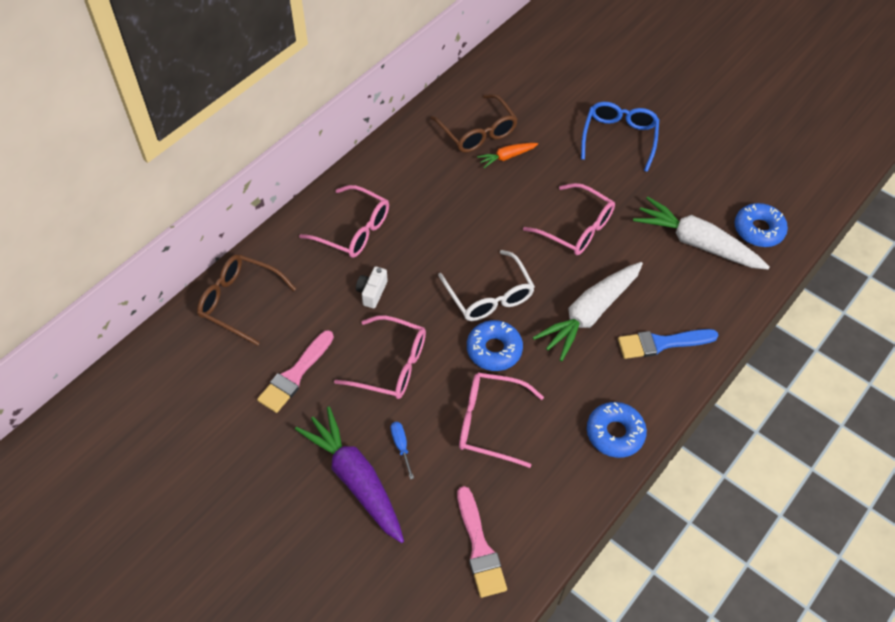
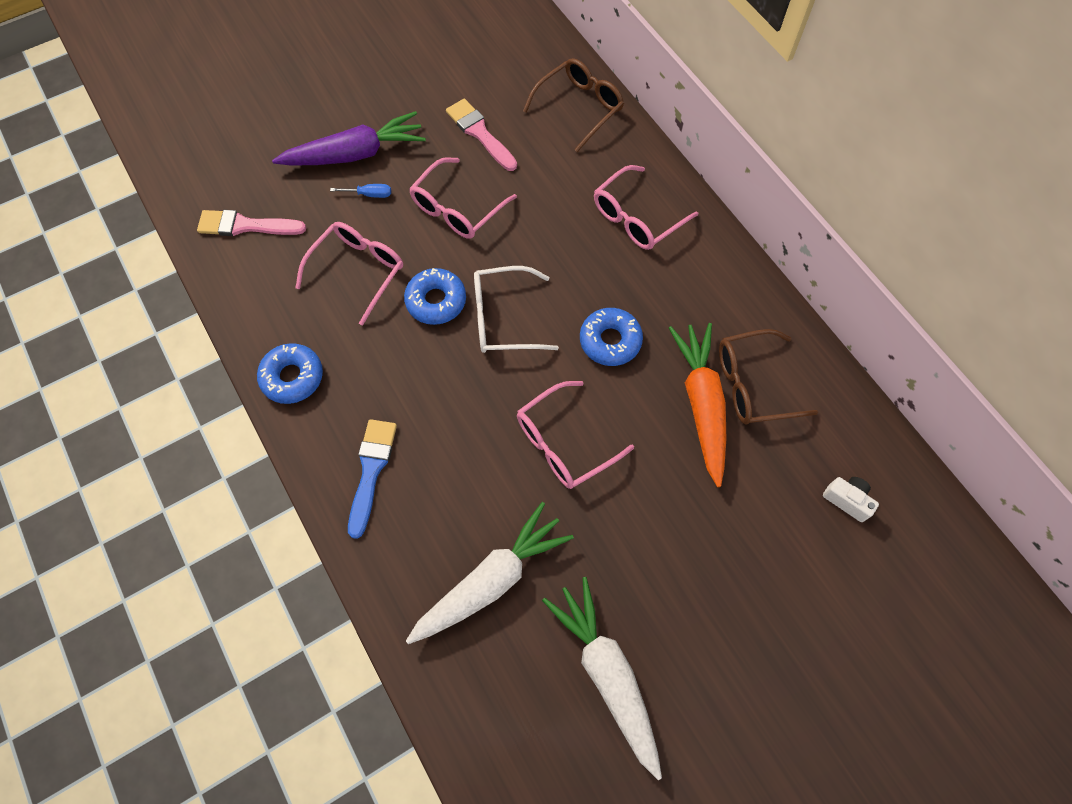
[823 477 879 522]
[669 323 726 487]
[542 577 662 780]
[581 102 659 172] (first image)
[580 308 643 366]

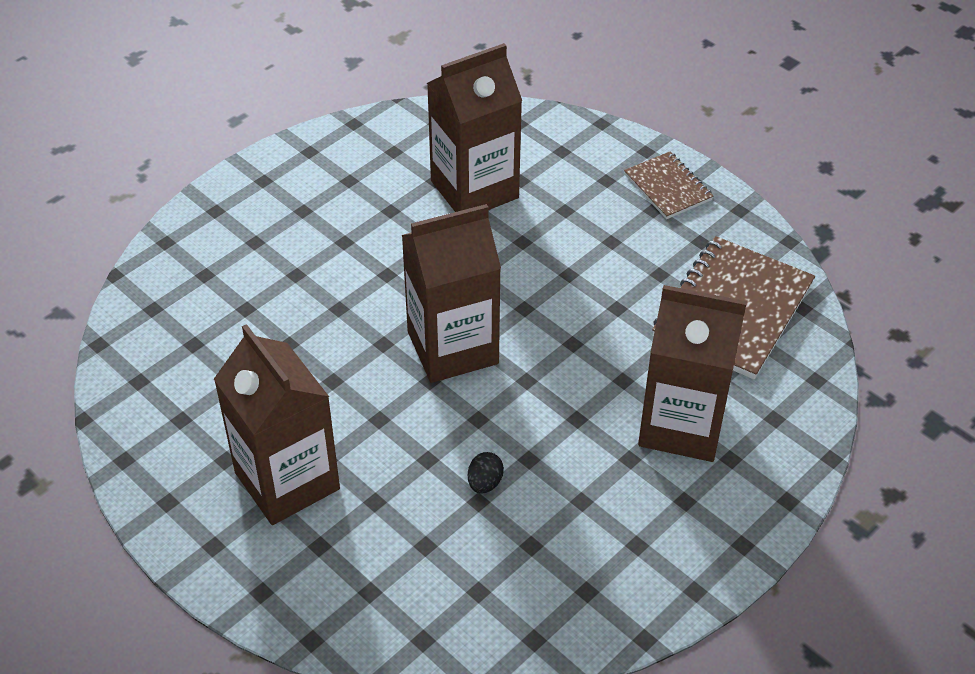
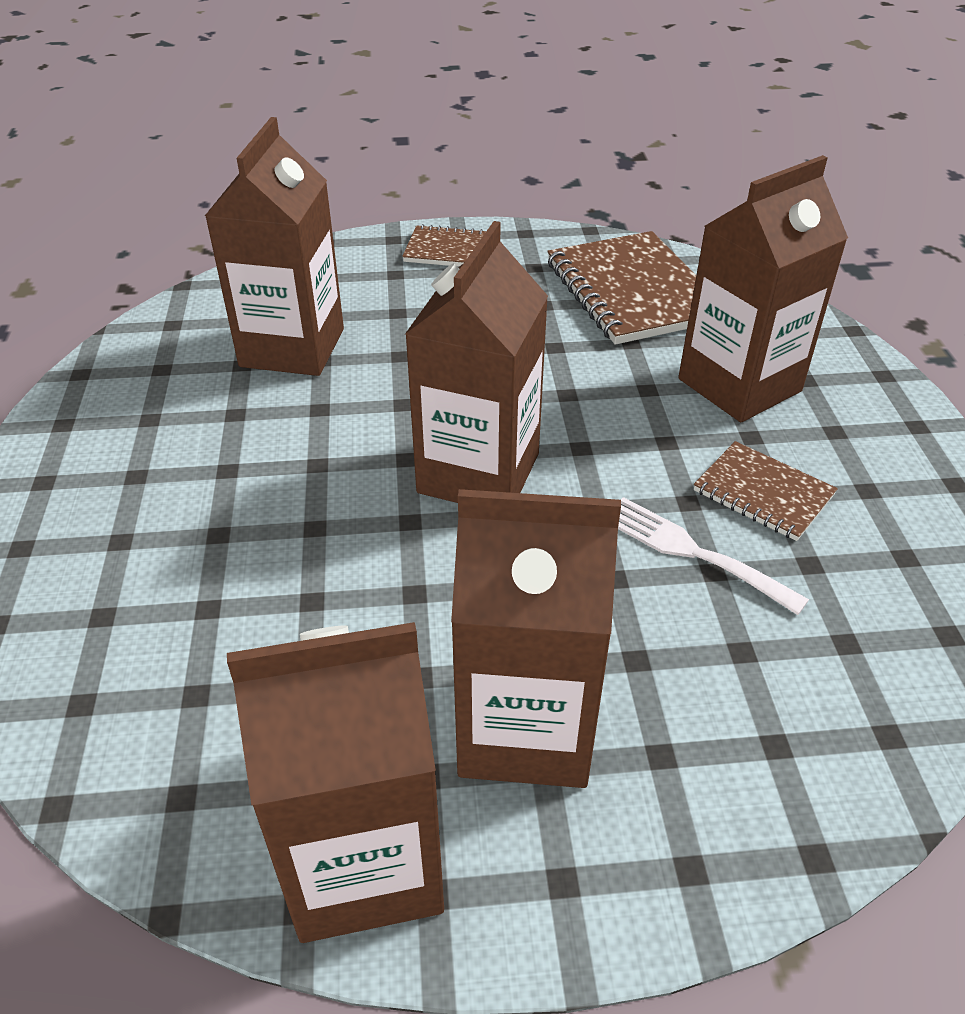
[618 497 809 615]
[227 622 444 943]
[694 441 838 541]

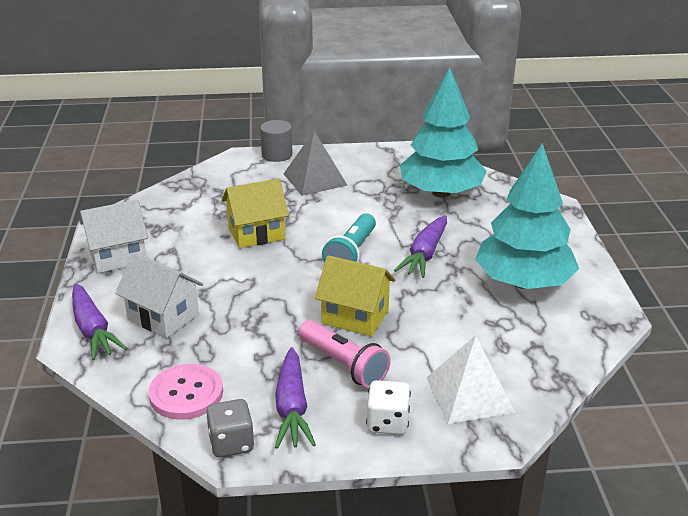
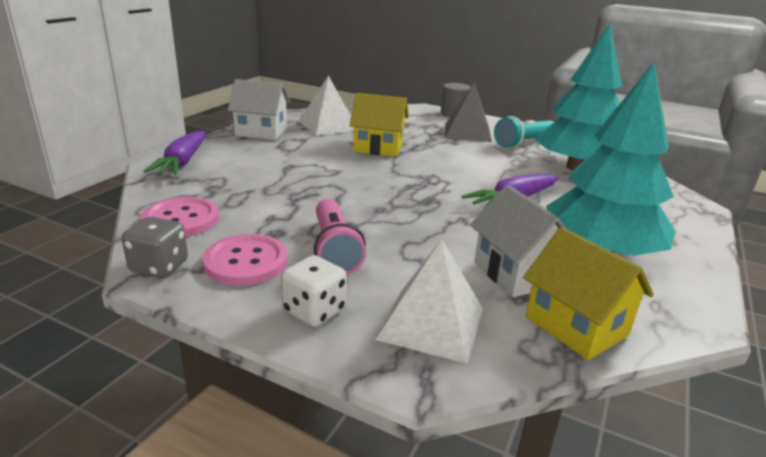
[470 185 567 297]
[202 234 288 286]
[523 227 654 360]
[494 116 554 148]
[299 75 354 136]

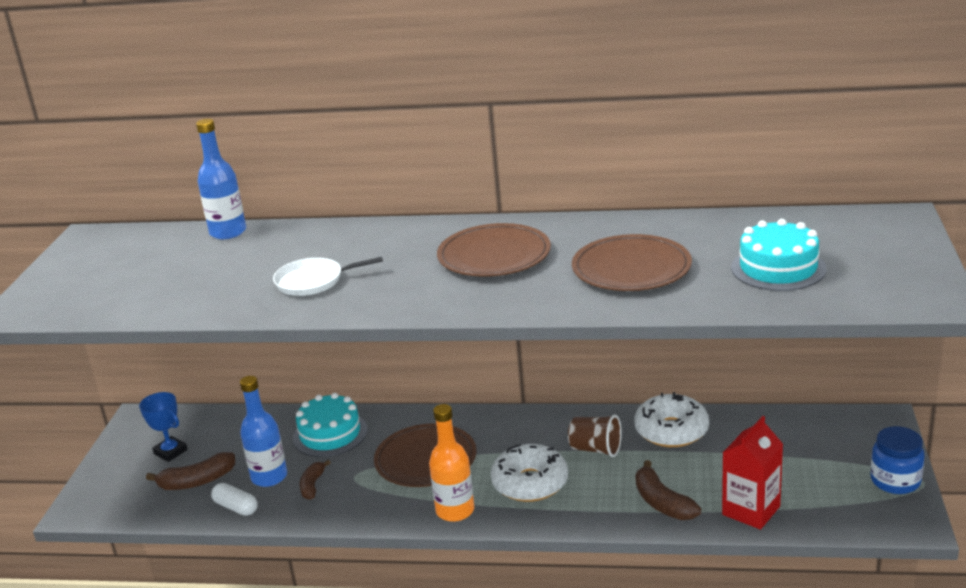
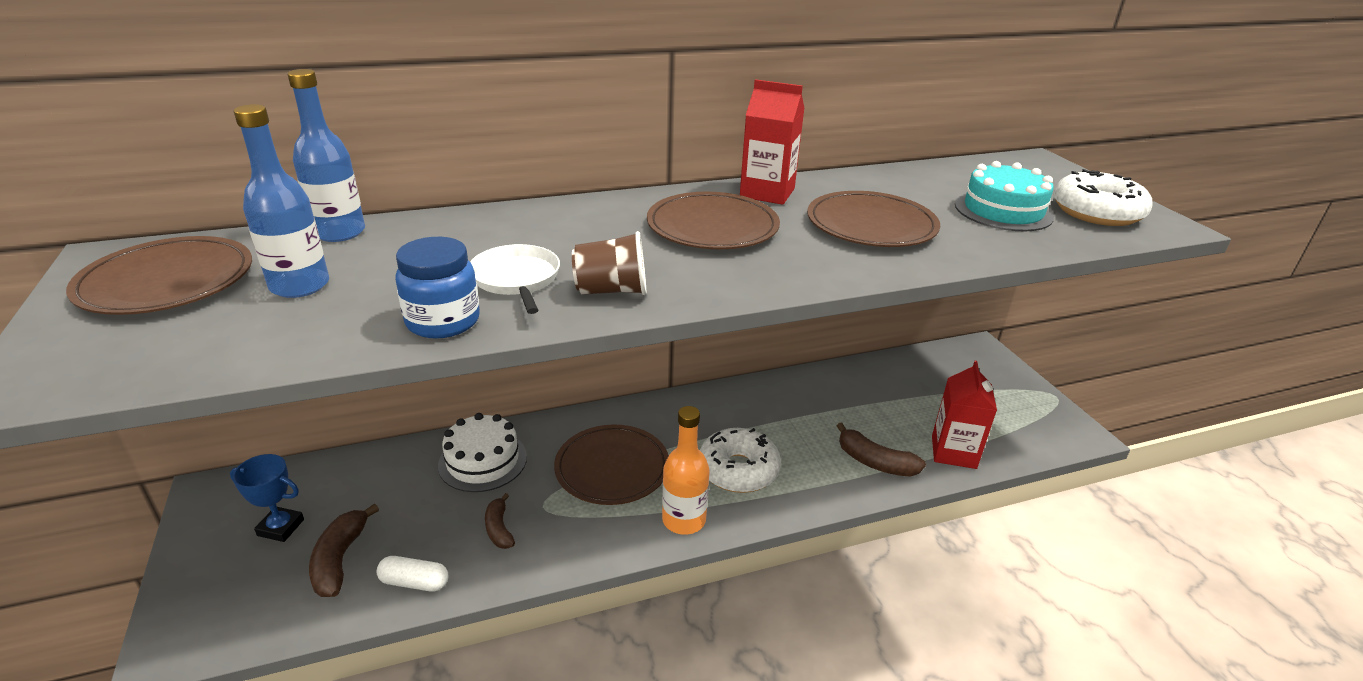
[309 504 379 597]
[234 104 329 298]
[470 244 560 314]
[438 413 527 492]
[572 231 646 295]
[1053 169 1153 226]
[395 237 480 339]
[66 236 252 315]
[740 79 805 205]

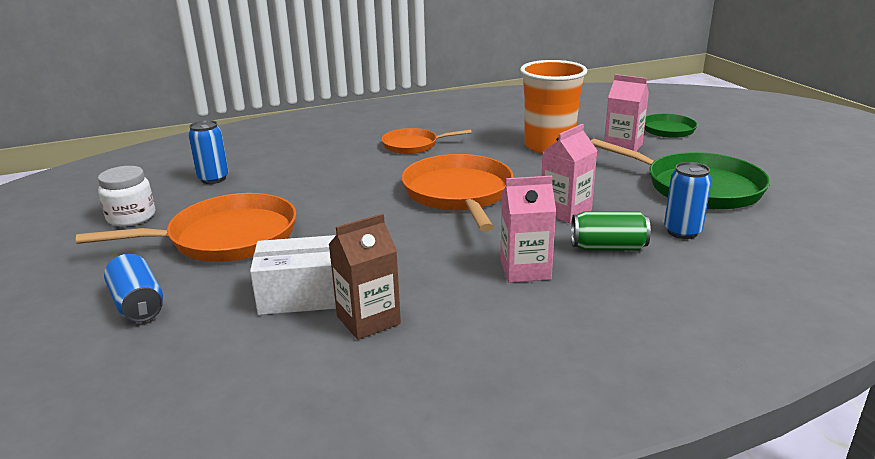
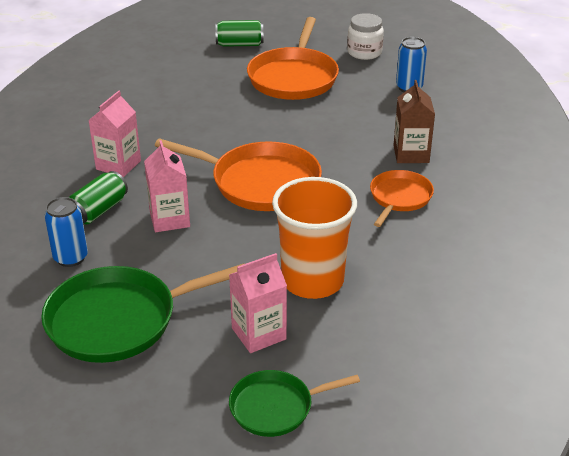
[215 20 264 47]
[250 235 336 315] (first image)
[393 80 435 163]

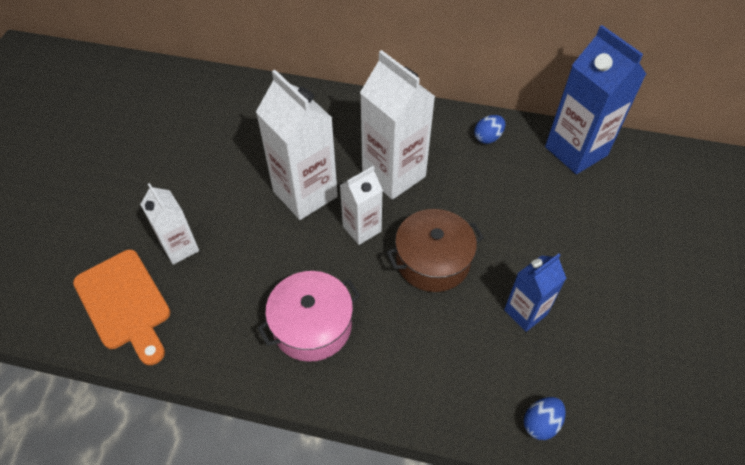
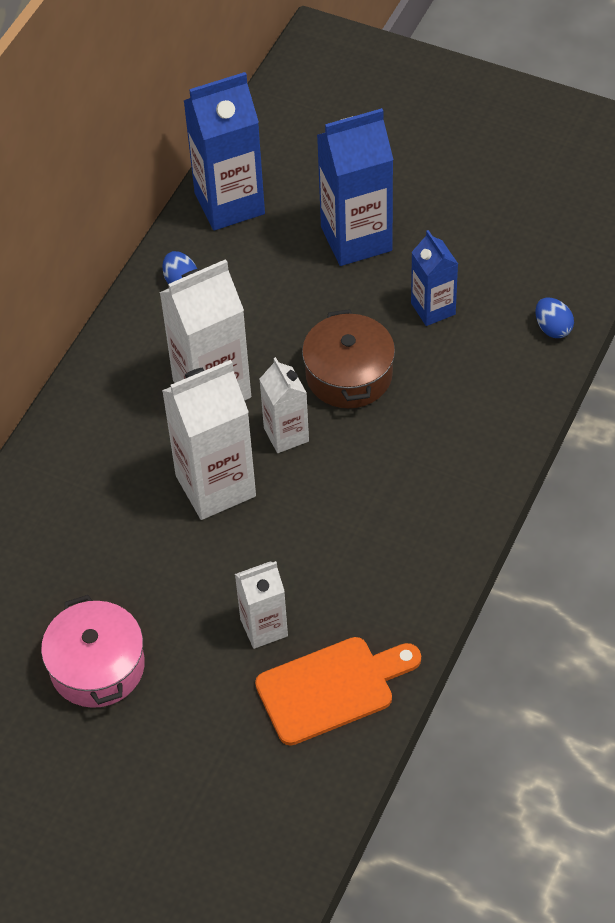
[41 595 145 708]
[317 108 394 266]

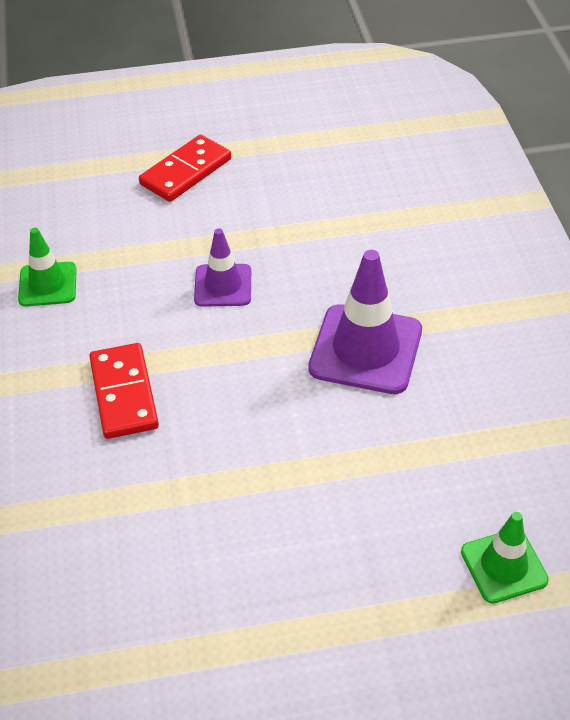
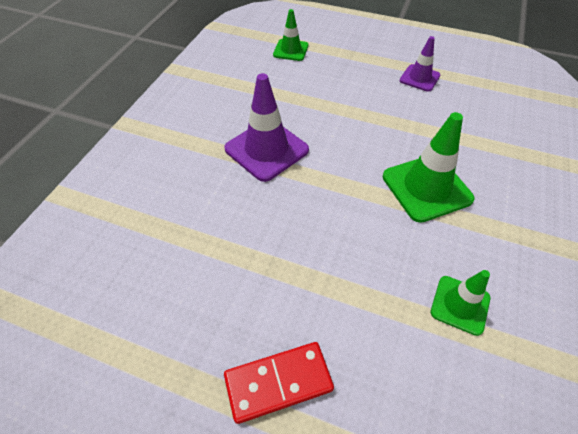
[383 112 475 223]
[399 36 440 92]

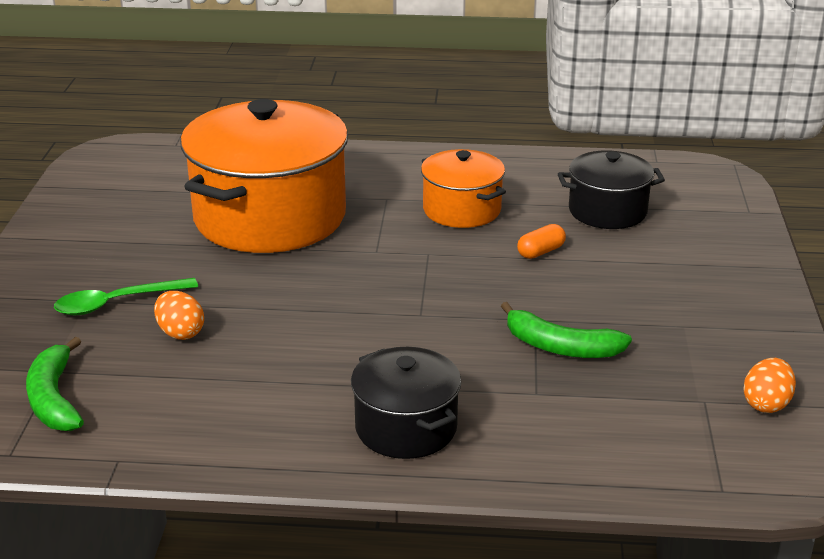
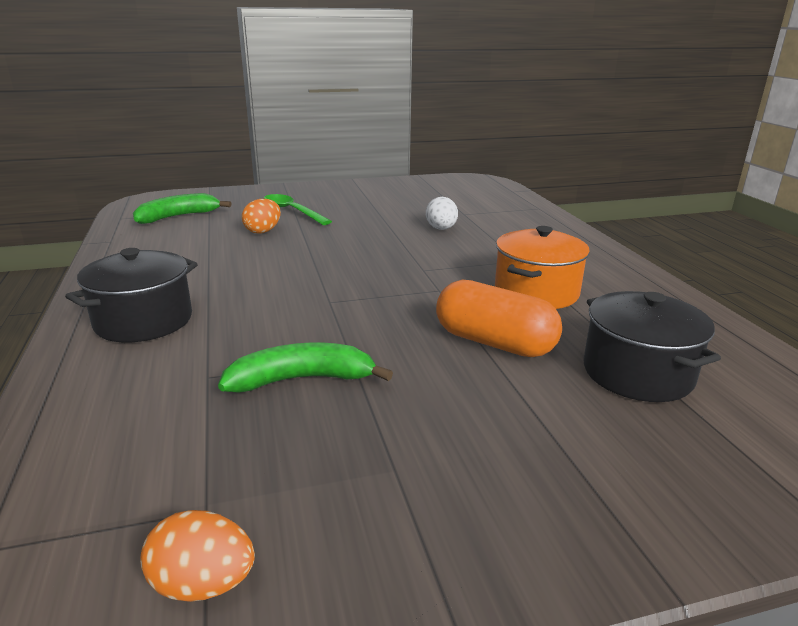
[426 197 458 230]
[218 342 393 393]
[436 280 562 357]

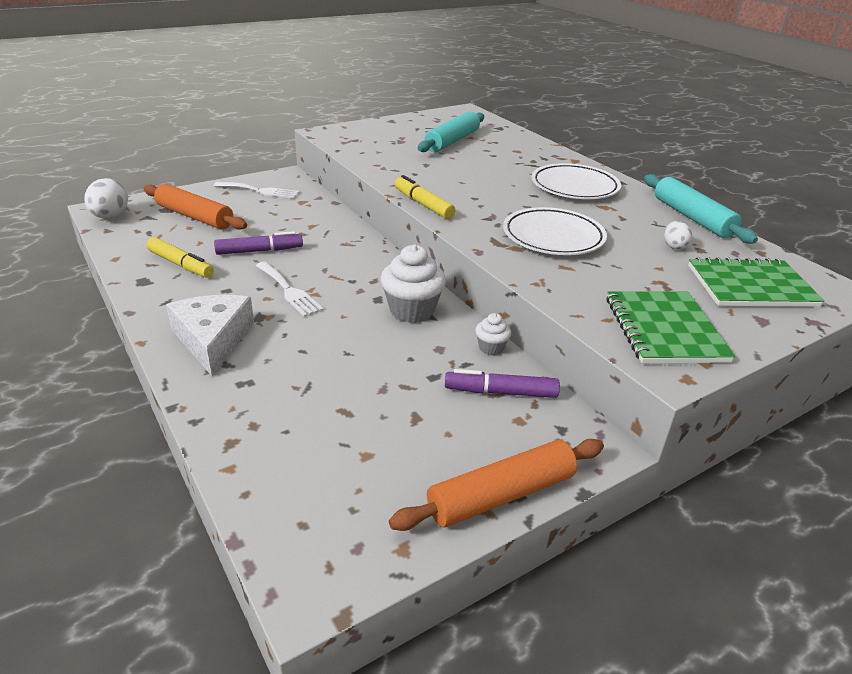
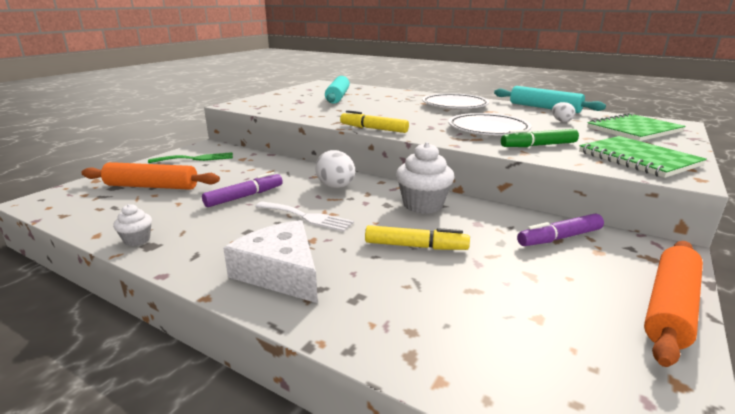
[315 150 355 188]
[365 225 470 250]
[148 152 233 163]
[113 204 152 246]
[501 129 579 147]

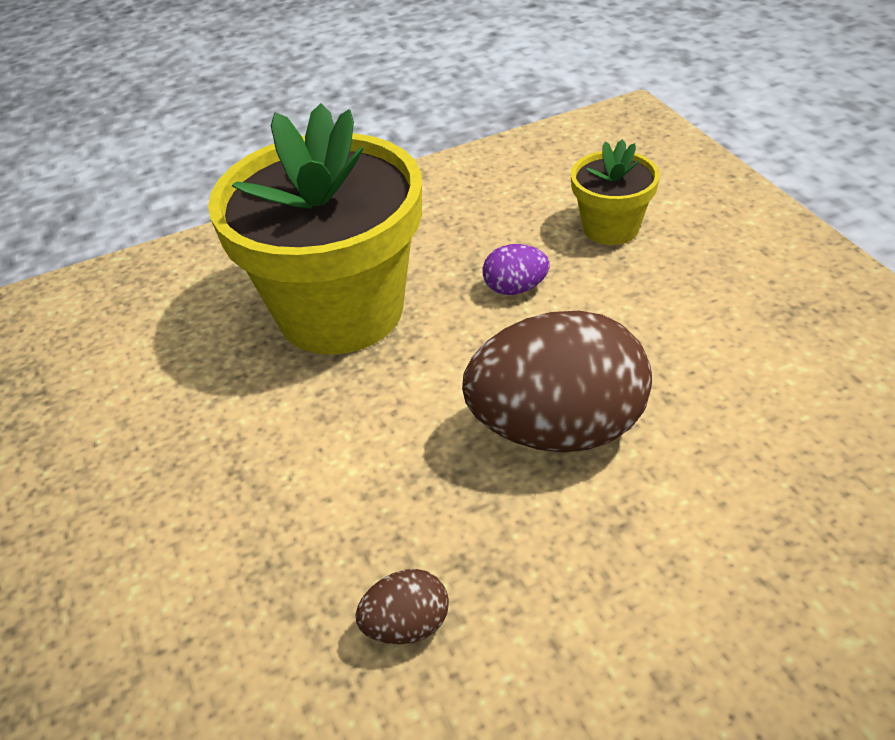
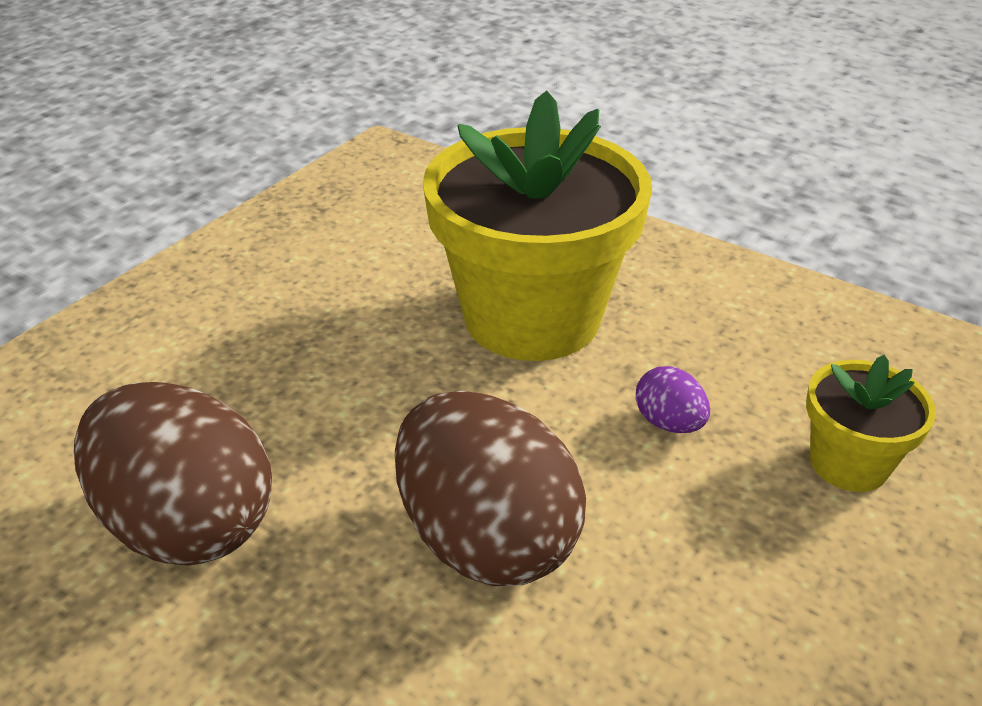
[74 382 272 566]

